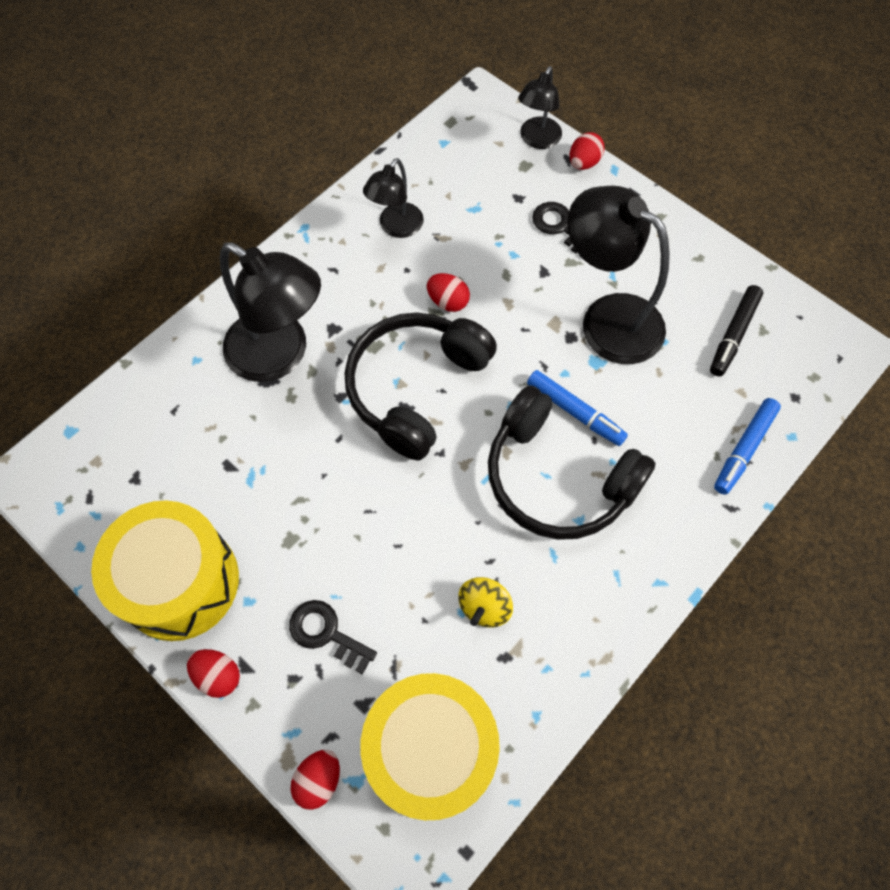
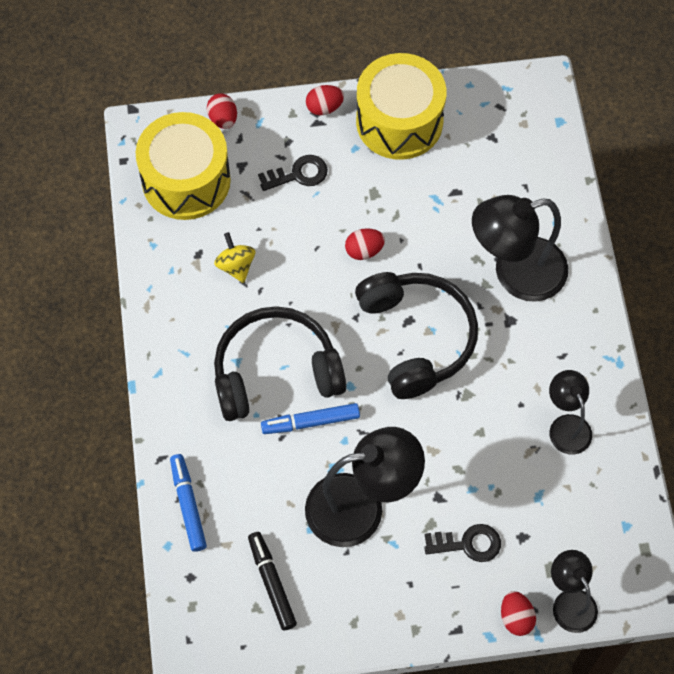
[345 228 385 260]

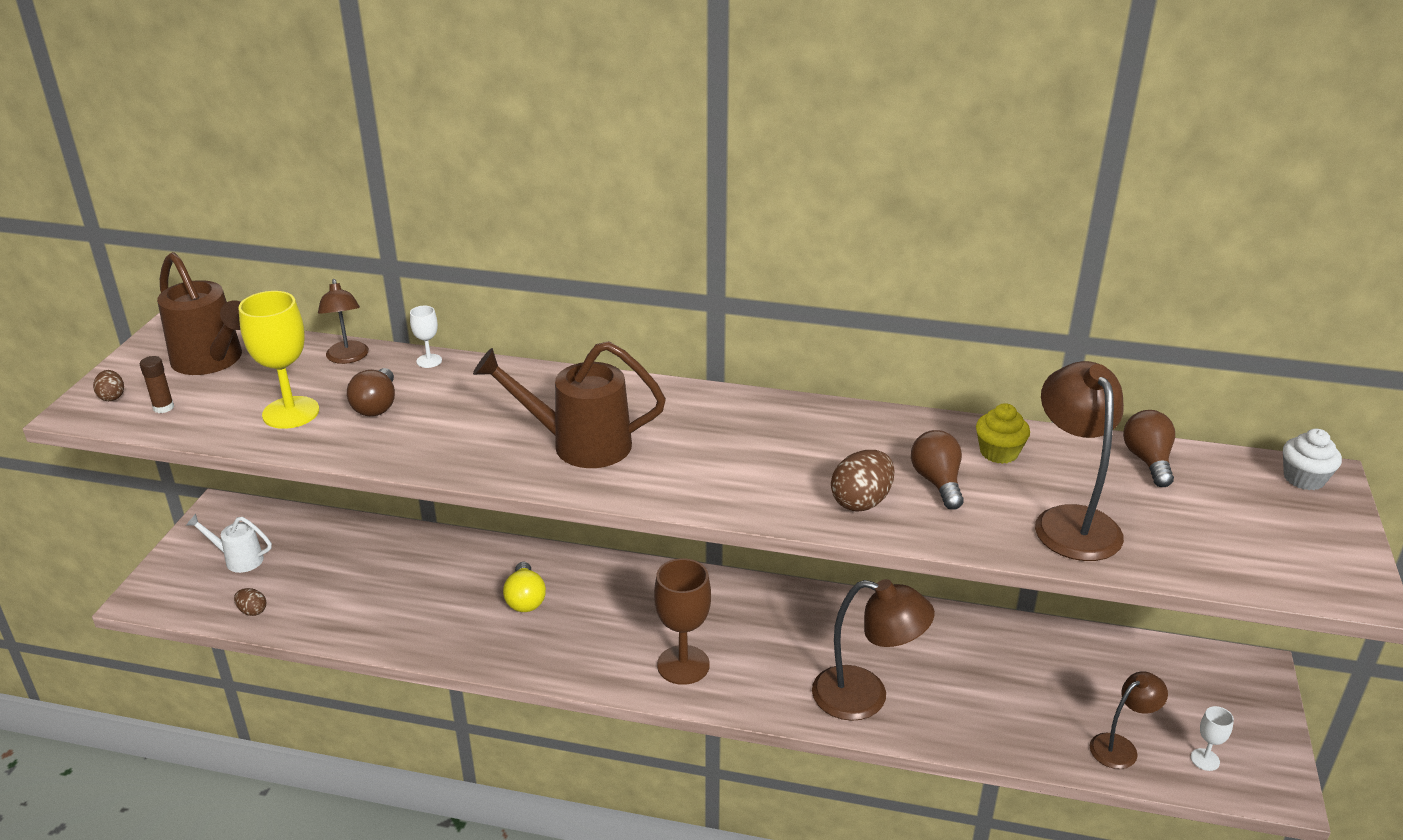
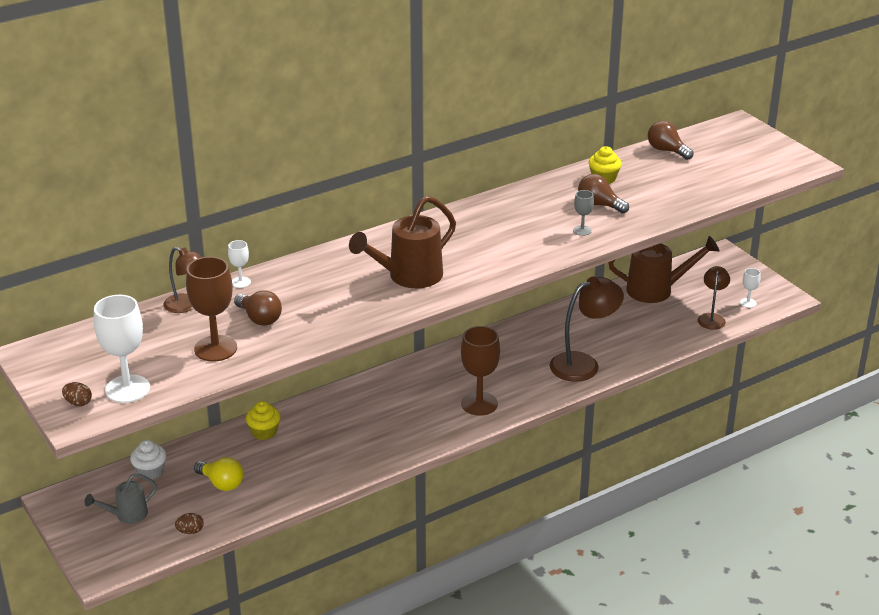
[94 295 150 403]
[608 236 720 303]
[85 473 157 524]
[186 257 237 362]
[194 457 243 491]
[573 190 594 236]
[1035 361 1124 561] (first image)
[130 440 167 479]
[246 401 281 440]

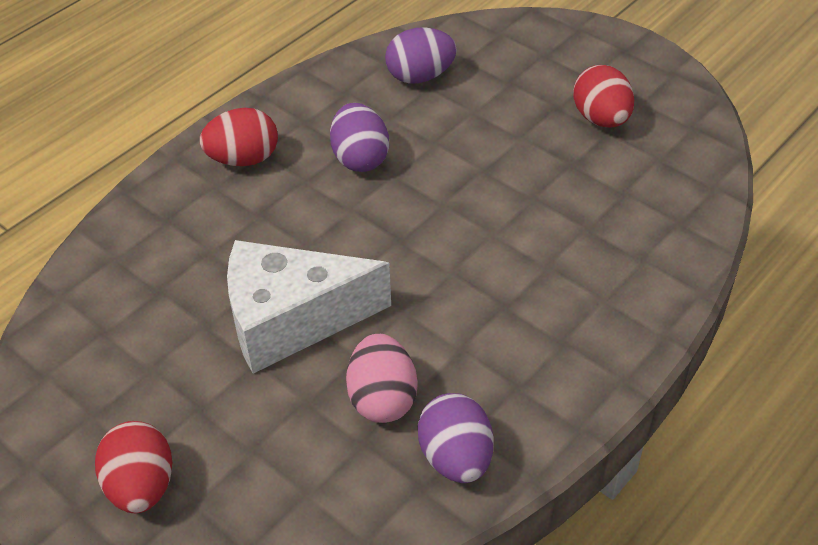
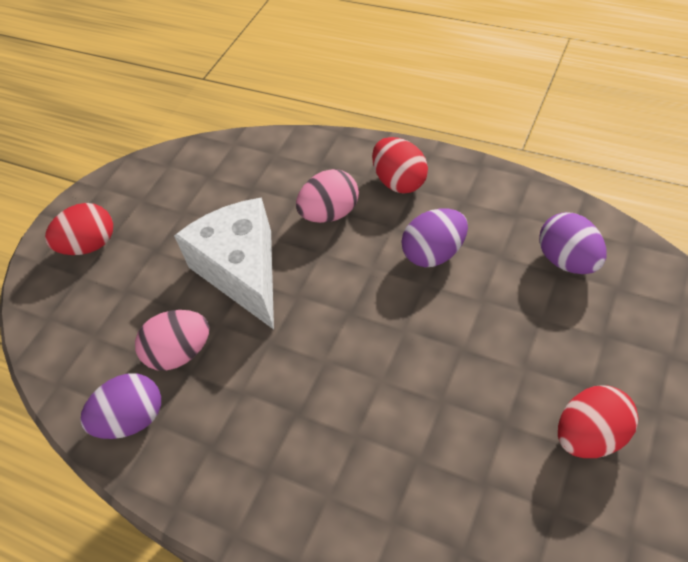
[296 169 359 223]

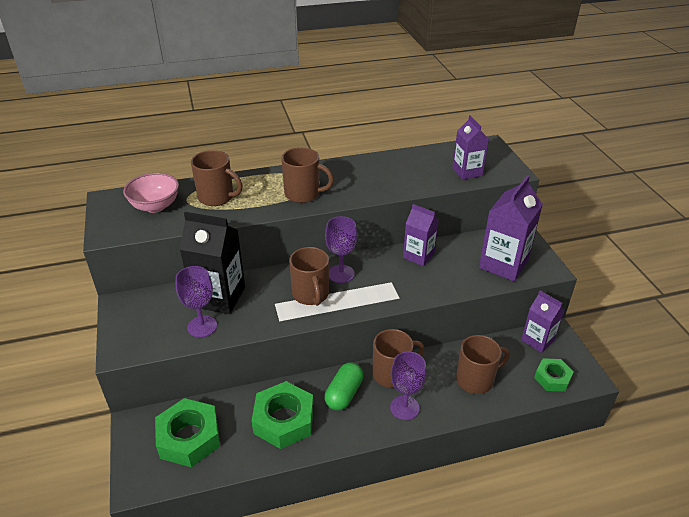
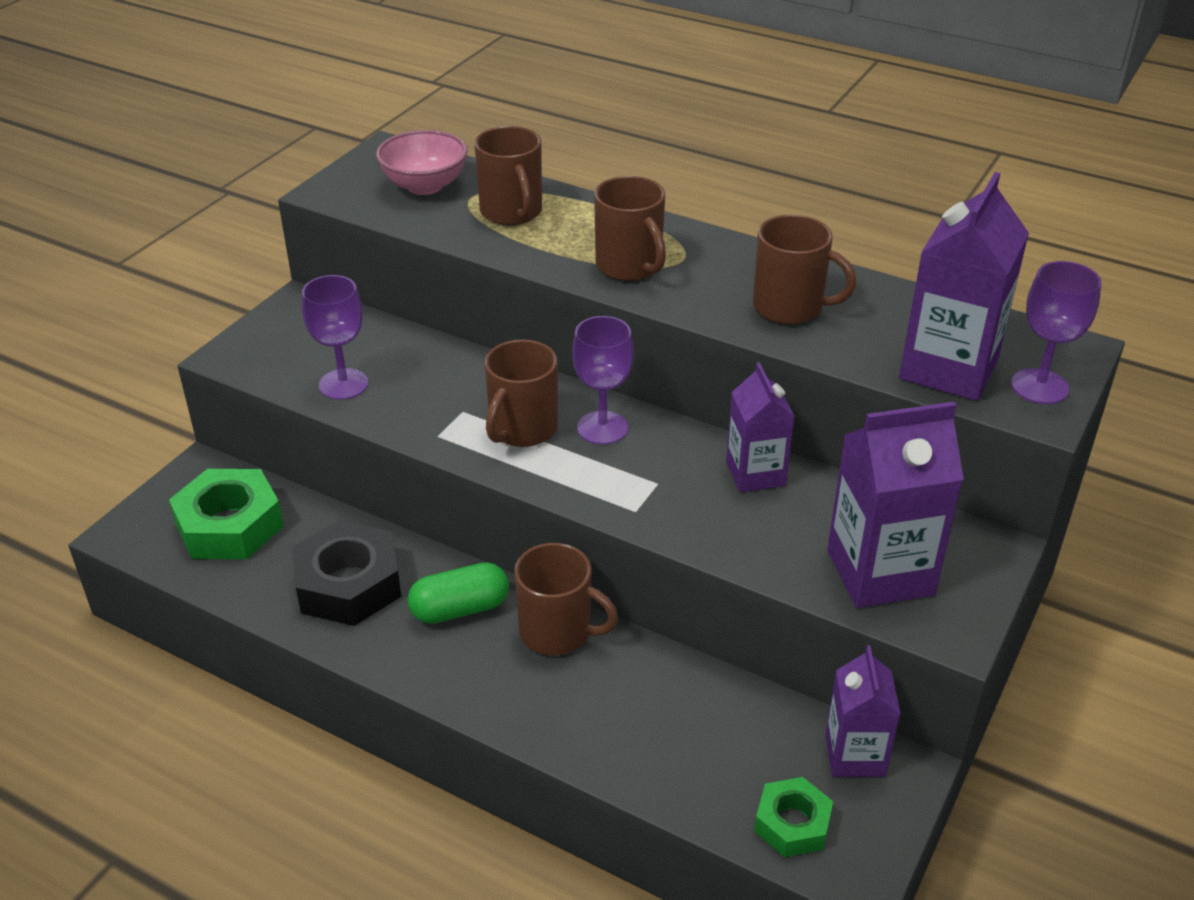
[180 212 245 314] (first image)
[292 520 401 626]
[1011 261 1102 404]
[899 172 1029 401]
[753 215 856 324]

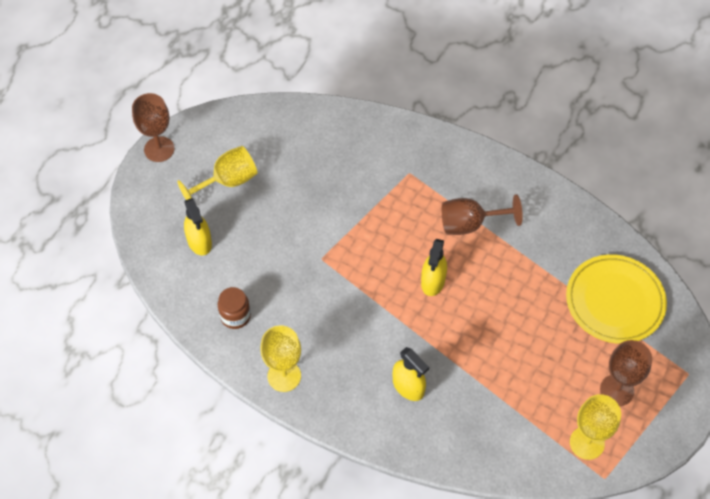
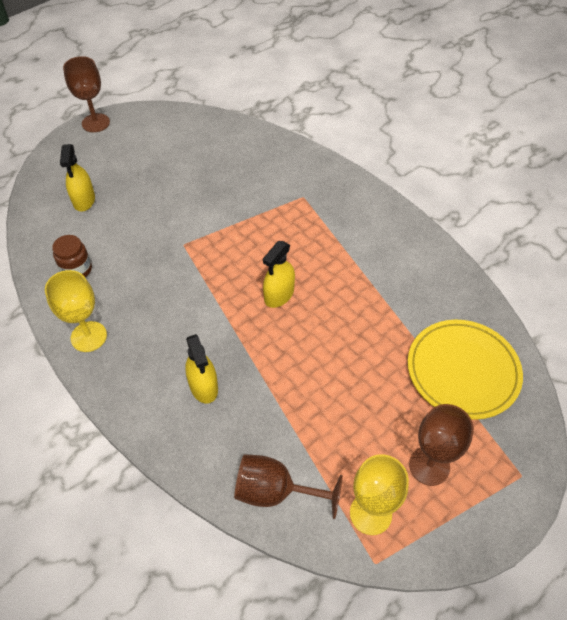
[177 146 257 200] (first image)
[234 454 342 519]

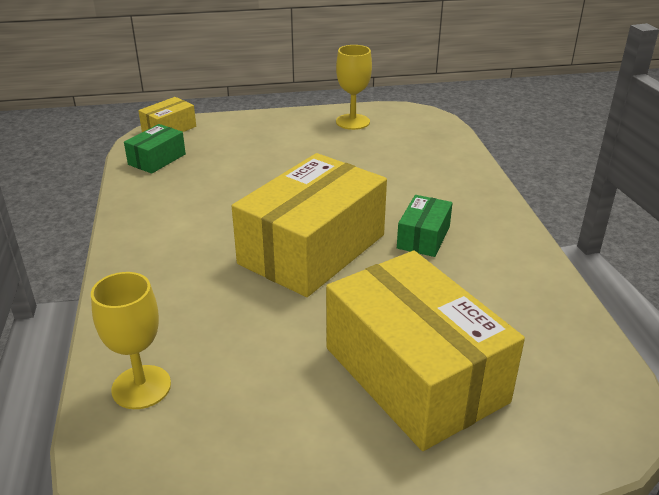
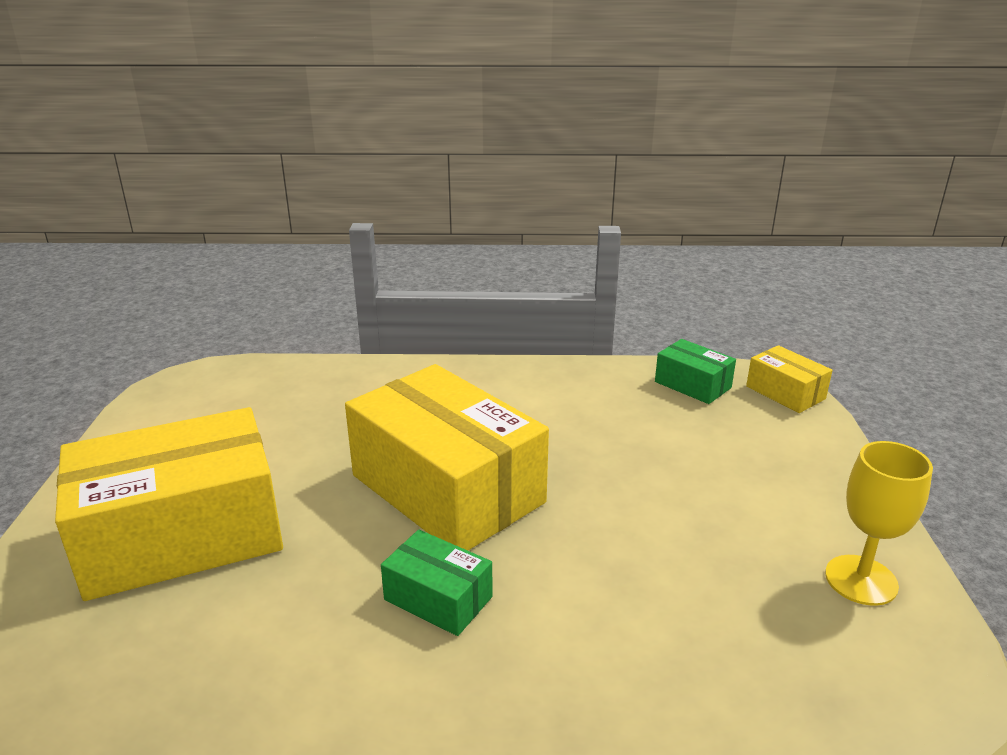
[91 272 171 409] (first image)

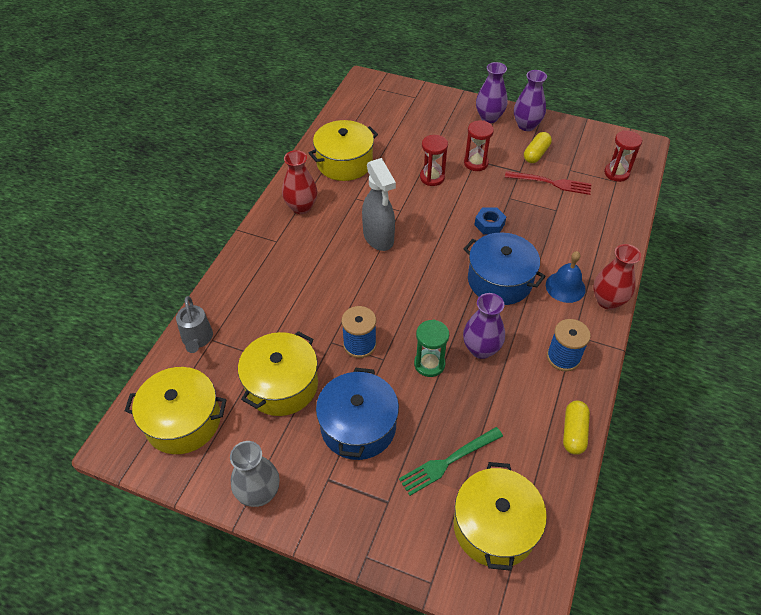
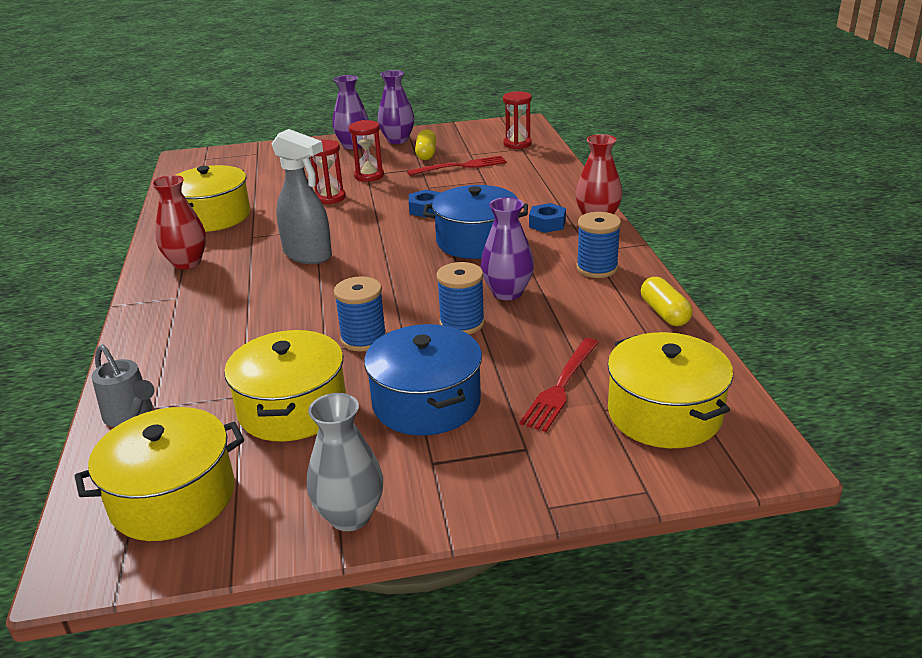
[519 338 599 432]
[437 262 485 334]
[529 203 566 233]

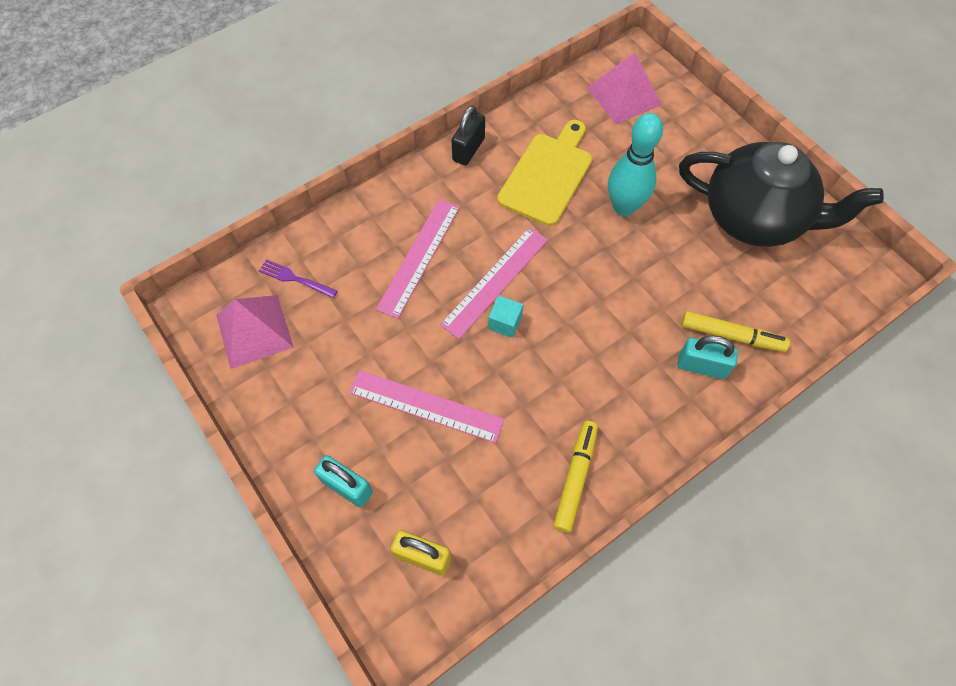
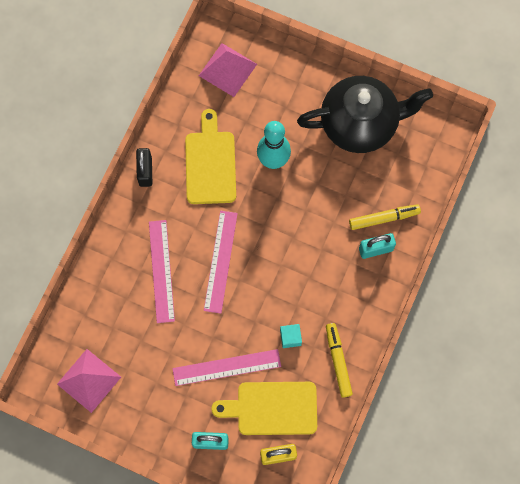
[259 259 337 298] (first image)
[280 324 302 348]
[211 382 317 435]

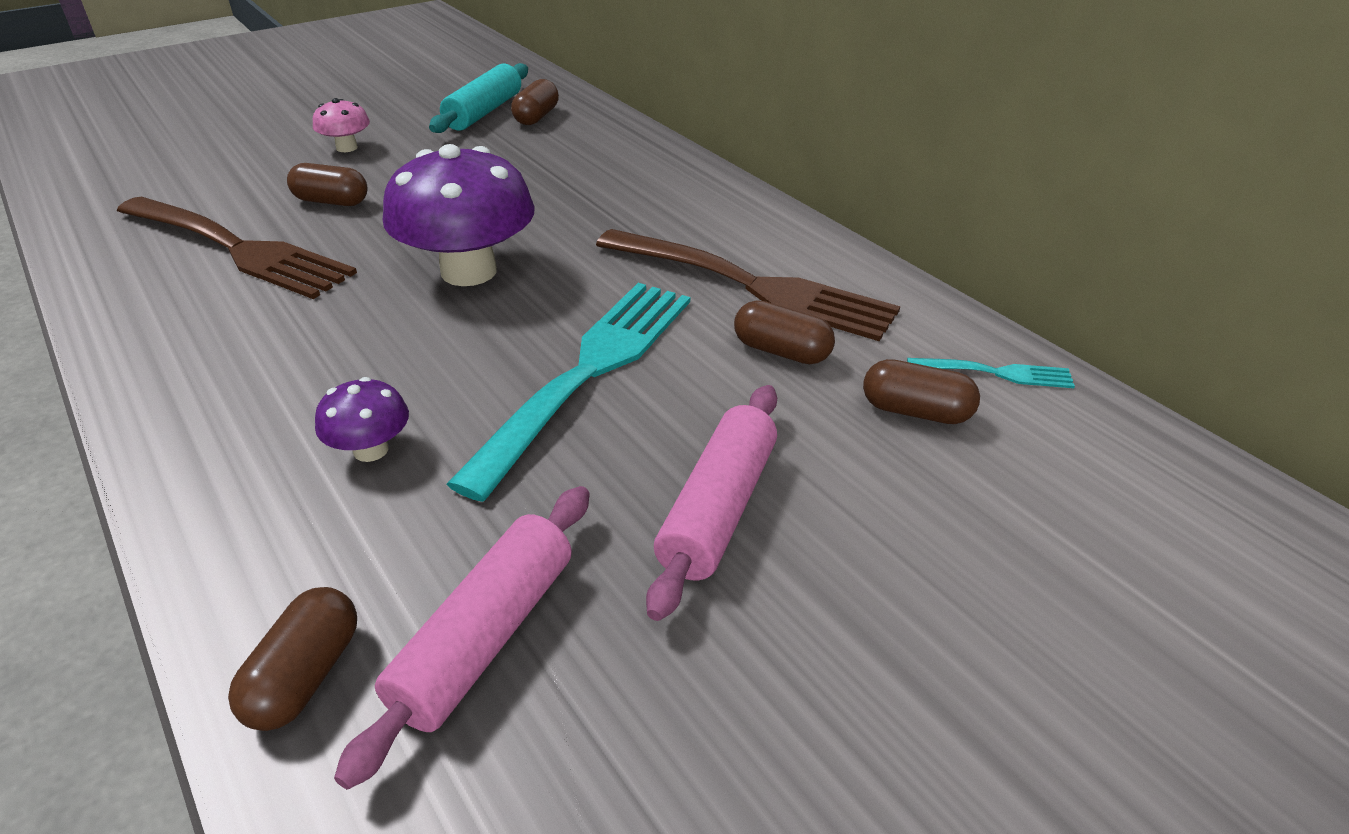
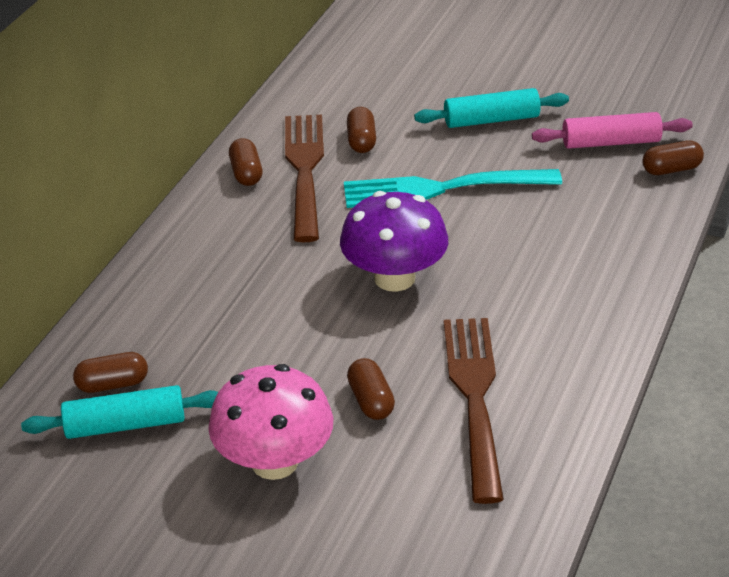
[208 364 333 480]
[315 377 409 462] (first image)
[414 88 569 128]
[229 138 263 186]
[907 358 1075 388] (first image)

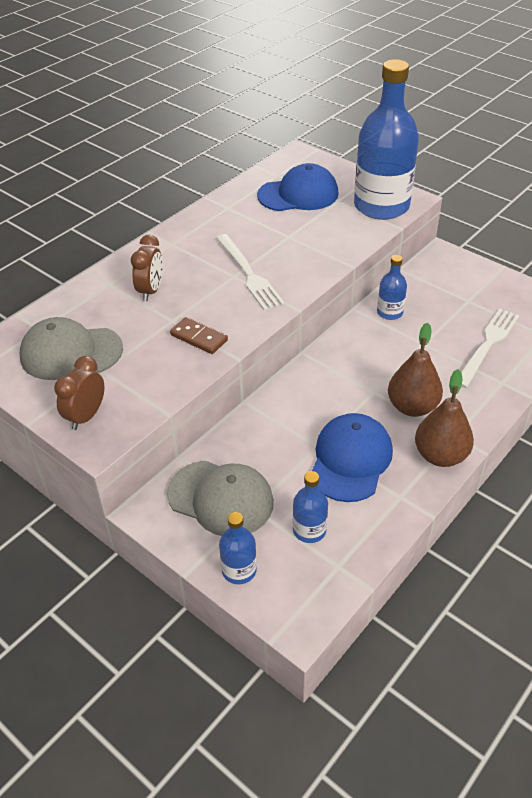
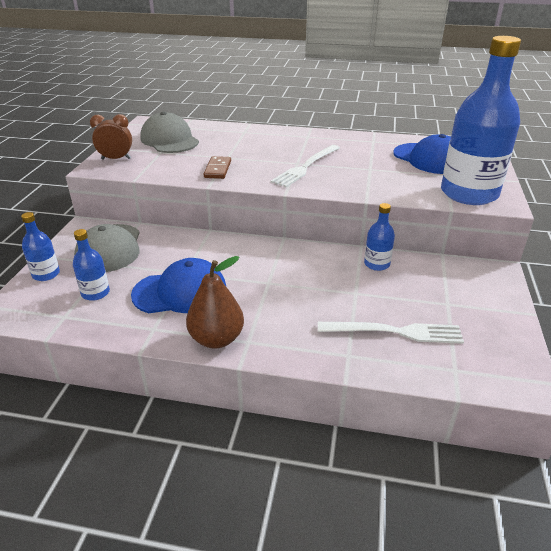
[131 235 163 301] (first image)
[388 323 443 417] (first image)

